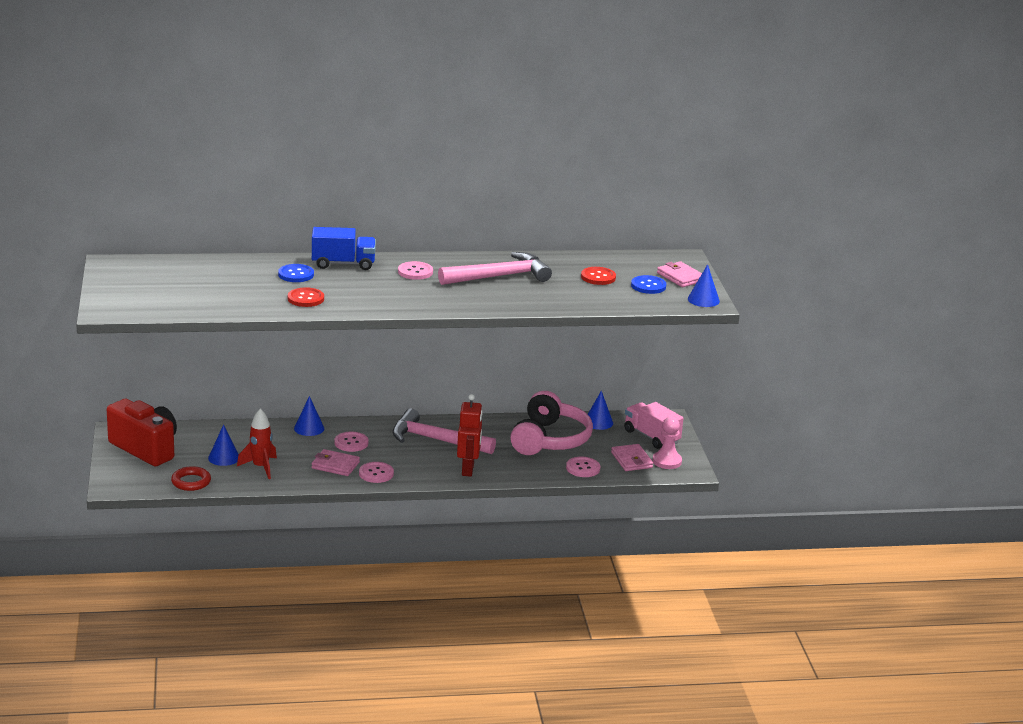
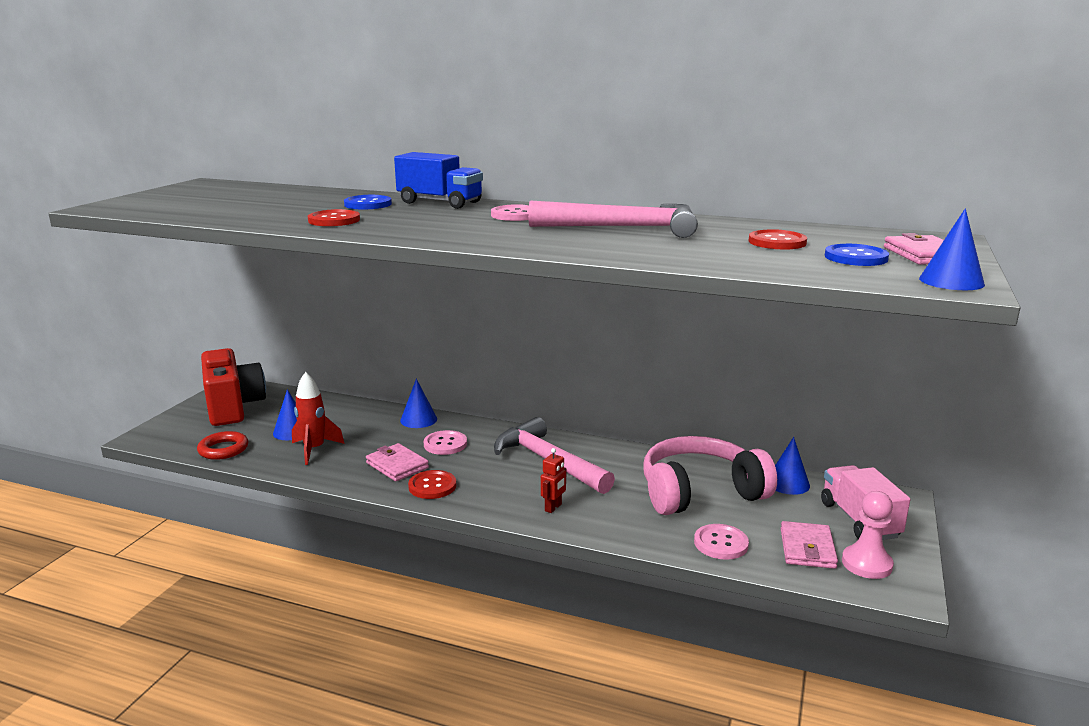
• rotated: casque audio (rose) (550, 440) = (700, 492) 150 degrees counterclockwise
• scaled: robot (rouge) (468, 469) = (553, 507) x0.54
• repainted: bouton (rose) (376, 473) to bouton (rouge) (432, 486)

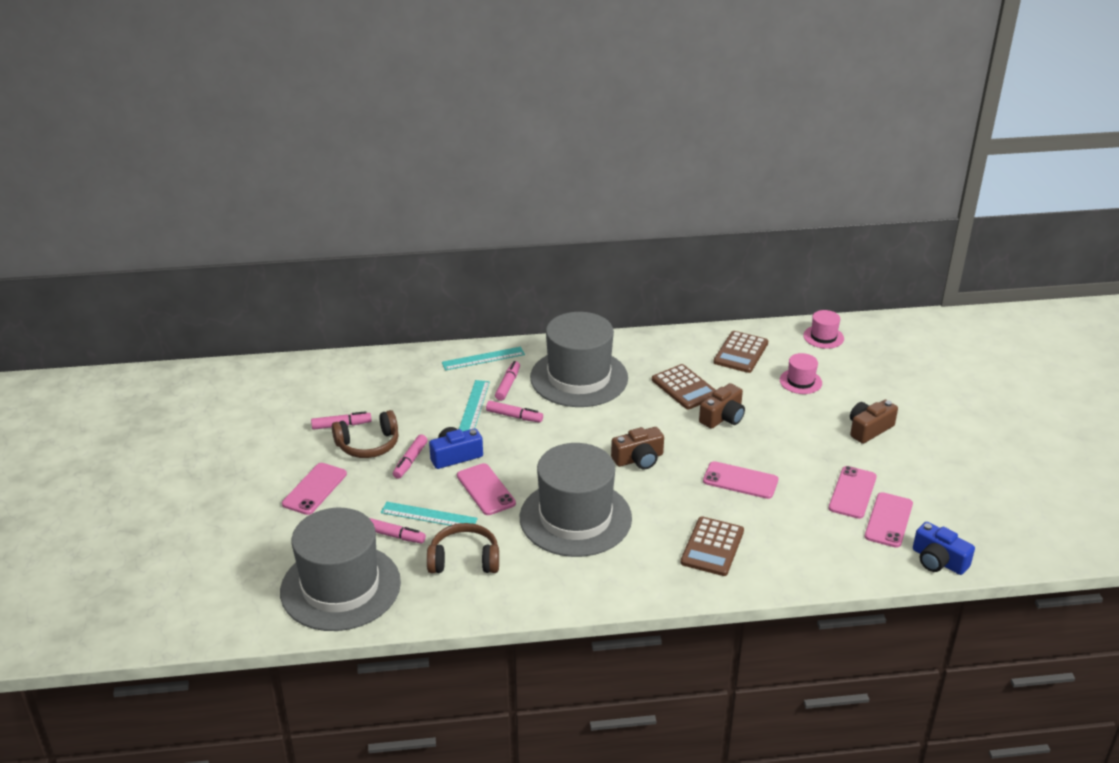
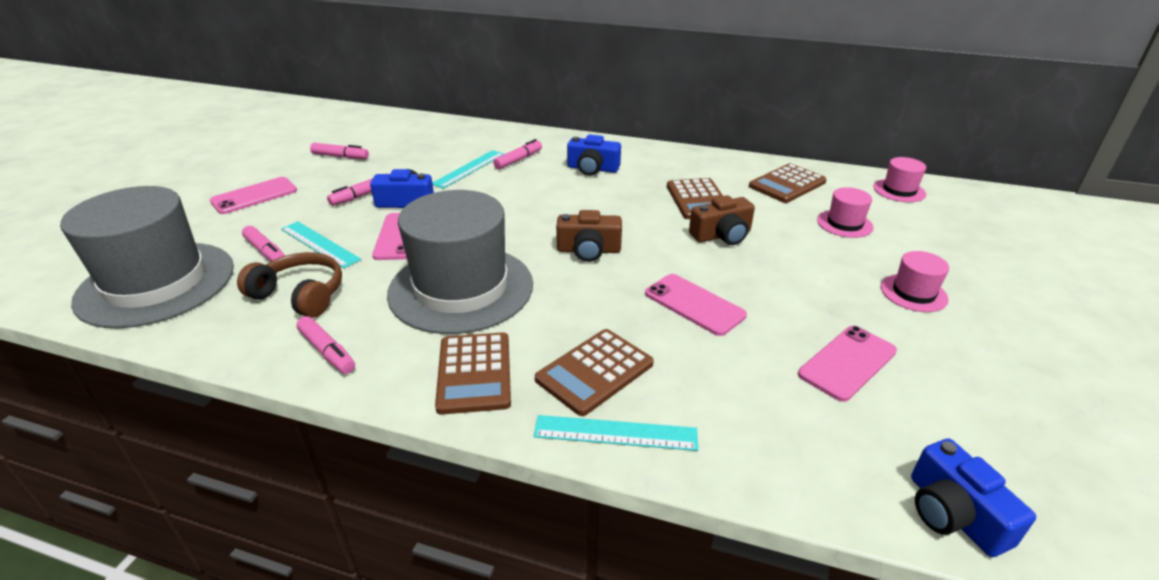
• swapped: chapeau (gris) (579, 378) to appareil photo (bleu) (592, 169)
• shifted: règle (turquoise) (483, 358) to (615, 433)
• swapped: appareil photo (marron) (869, 429) to chapeau (rose) (913, 293)
• shifted: feutre (rose) (514, 416) to (327, 351)
• gone: casque audio (marron) (368, 445)
• gone: téléphone (rose) (888, 520)
• new: calculatrice (marron) (474, 373)

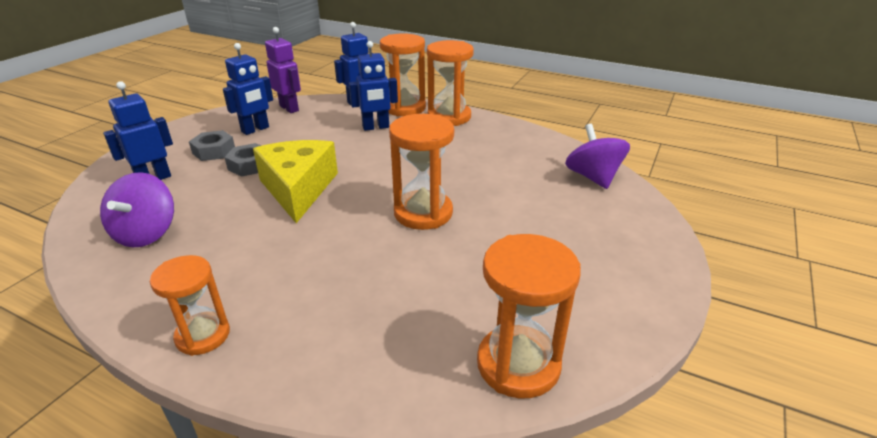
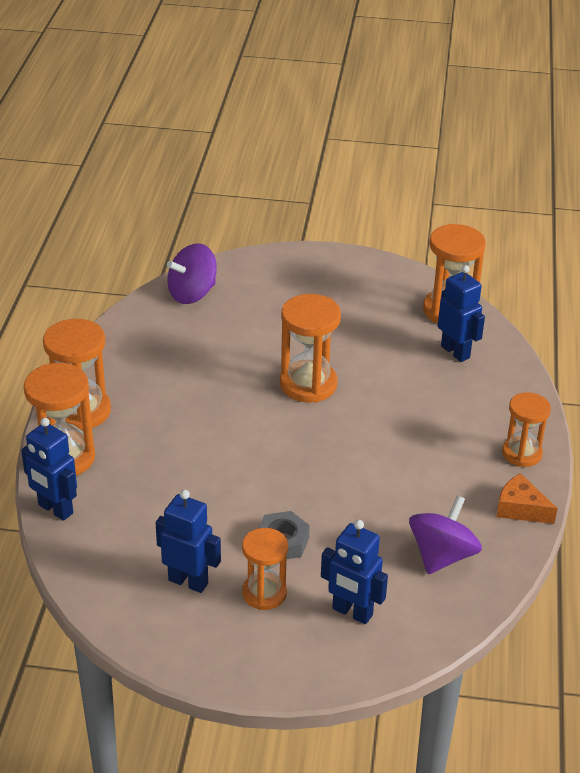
• gone: robot (violet) (289, 108)
• shifted: robot (bleu) (376, 127) to (455, 352)
• swapped: écrou (gris) (214, 151) to sablier (orange) (264, 593)
• gone: fromage (jaune) (298, 189)
• rotated: toupie (violet) (146, 233) = (442, 555) 45 degrees counterclockwise
• new: fromage (orange) (520, 508)

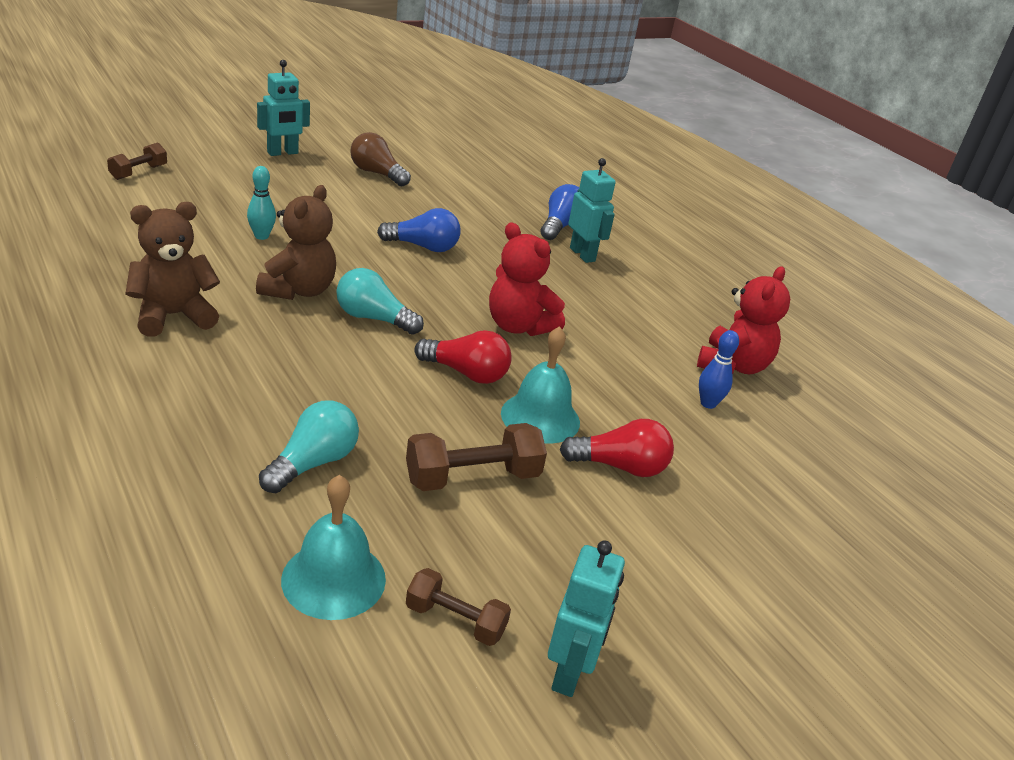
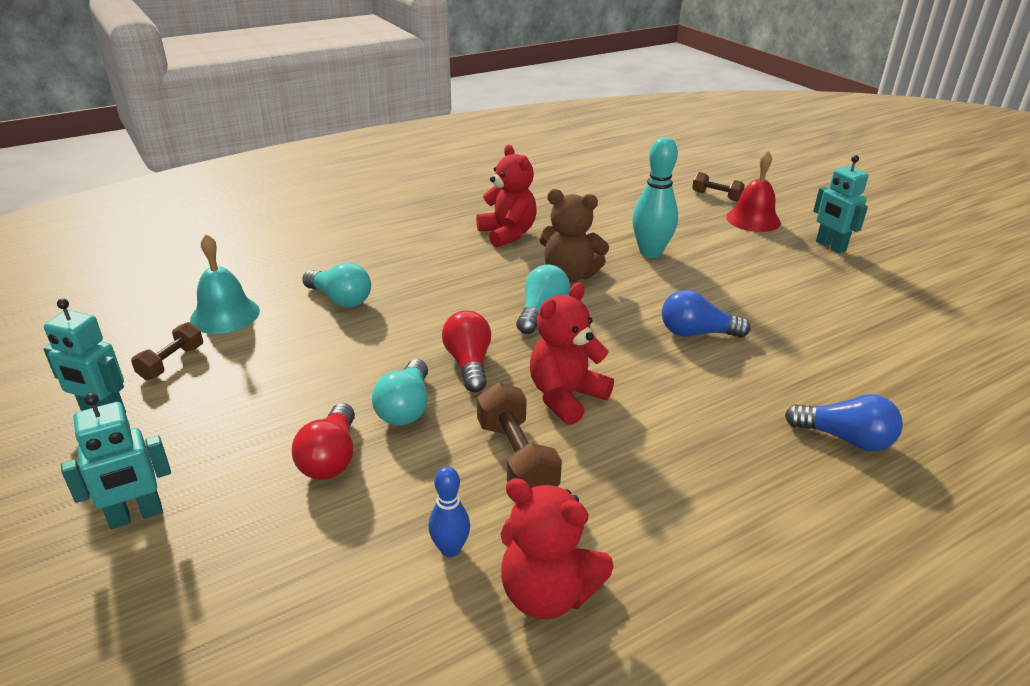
• gone: ampoule (marron) (377, 174)
• shifted: robot (turquoise) (582, 254) to (136, 516)
• scaled: quille (turquoise) (261, 236) = (650, 252) x1.79
• repainted: ours en peluche (marron) (173, 316) to ours en peluche (rouge) (507, 234)
• rotated: ampoule (bleu) (423, 247) = (697, 333) 90 degrees clockwise
• swapped: cloche (turquoise) (540, 417) to ampoule (turquoise) (406, 408)
• rotated: ampoule (rouge) (466, 373) = (469, 364) 150 degrees clockwise
• shifted: haltère (marron) (472, 477) to (516, 458)
• new: cloche (rouge) (753, 219)

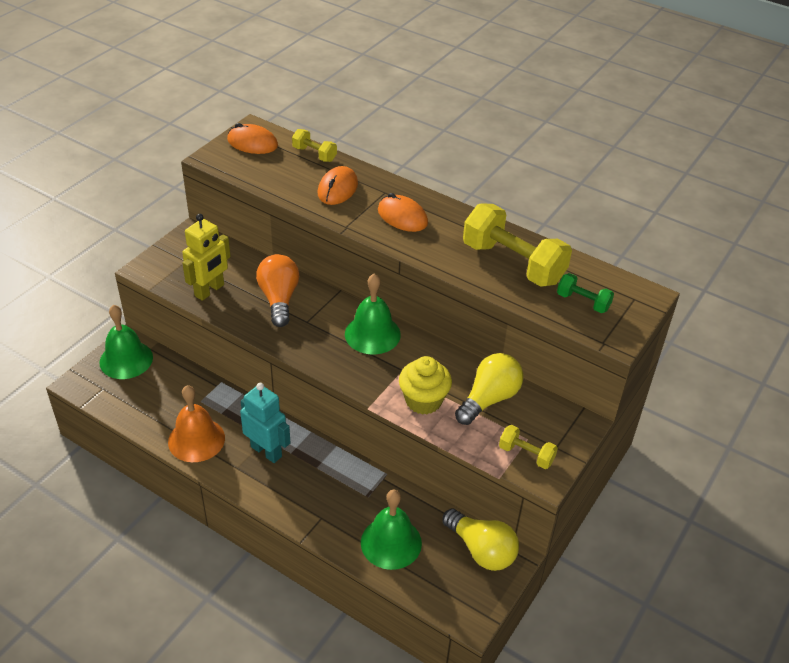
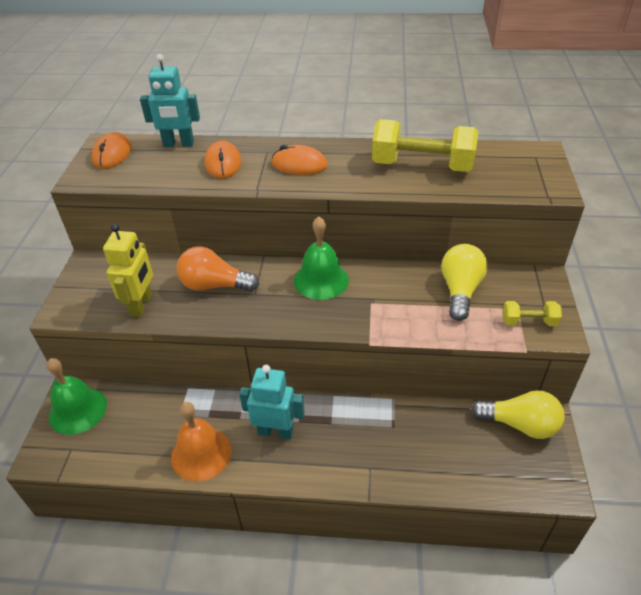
• rotated: souris (orange) (252, 143) = (112, 154) 75 degrees counterclockwise
• swapped: haltère (jaune) (314, 154) to robot (turquoise) (178, 144)
• rotated: ampoule (orange) (279, 299) = (214, 285) 45 degrees counterclockwise
• gone: haltère (vert) (583, 302)
• gone: muffin (jaune) (423, 400)
• gone: cloche (vert) (391, 542)

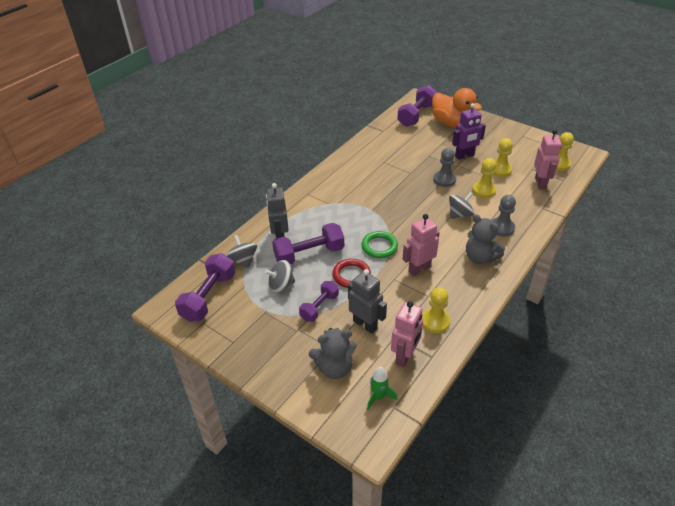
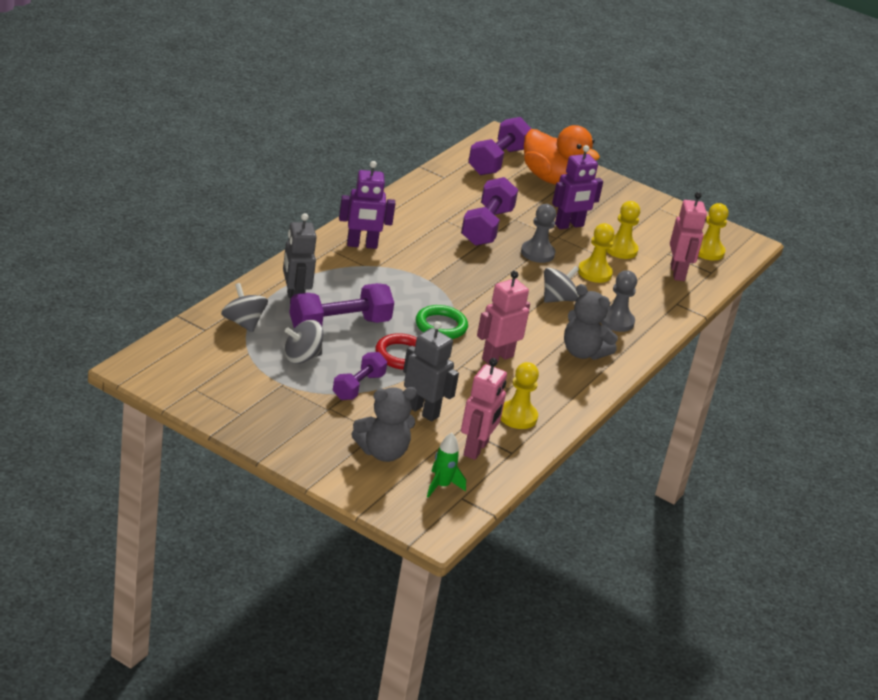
• shifted: haltère (violet) (209, 297) to (486, 227)
• new: robot (violet) (362, 245)

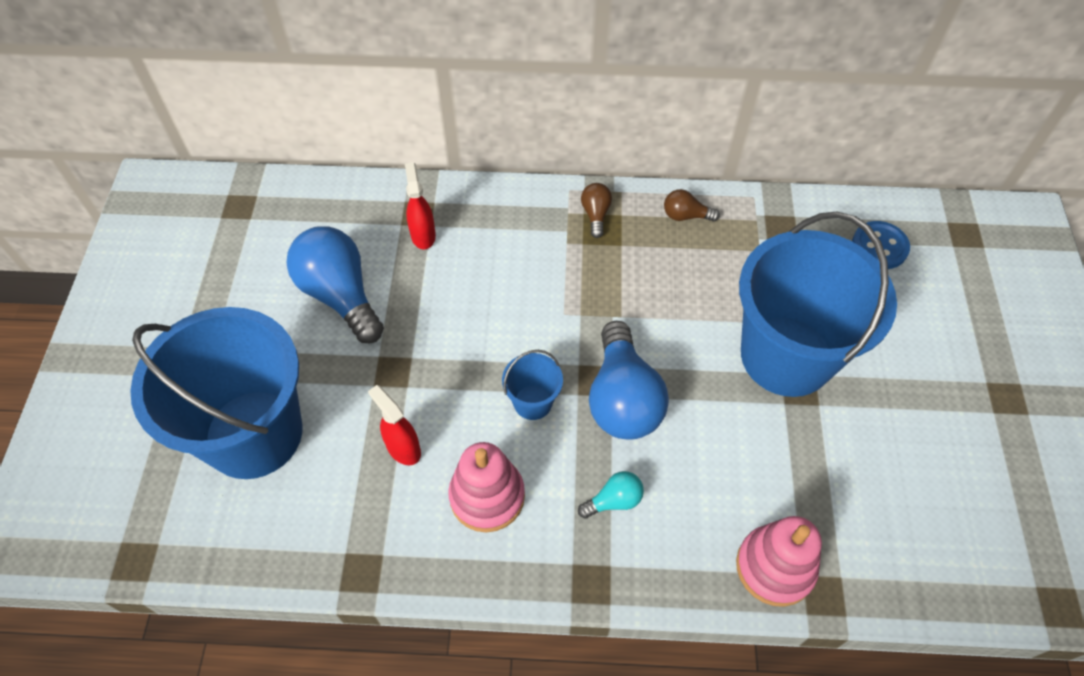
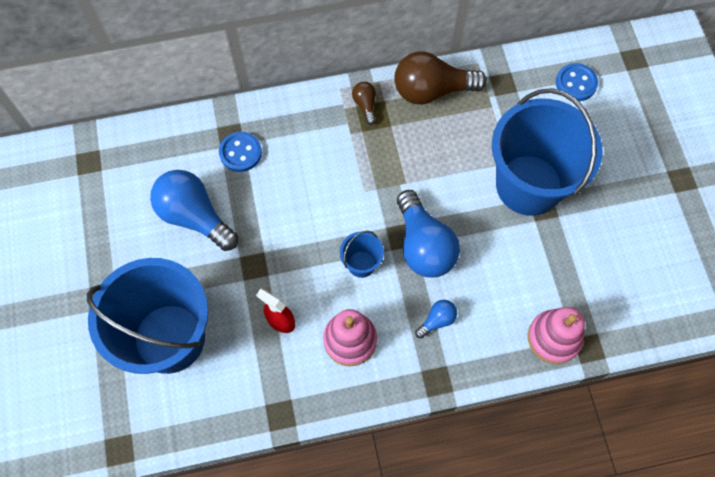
• swapped: vaporisateur (rouge) (423, 235) to bouton (bleu) (240, 152)
• scaled: ampoule (marron) (685, 216) = (432, 90) x2.15
• repainted: ampoule (turquoise) (614, 501) to ampoule (bleu) (437, 320)

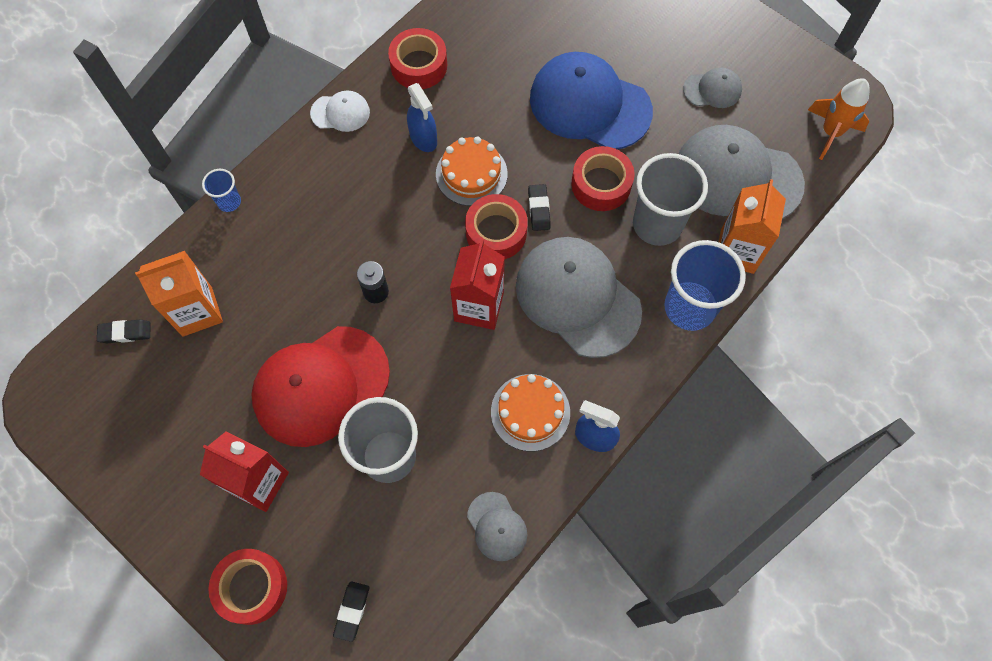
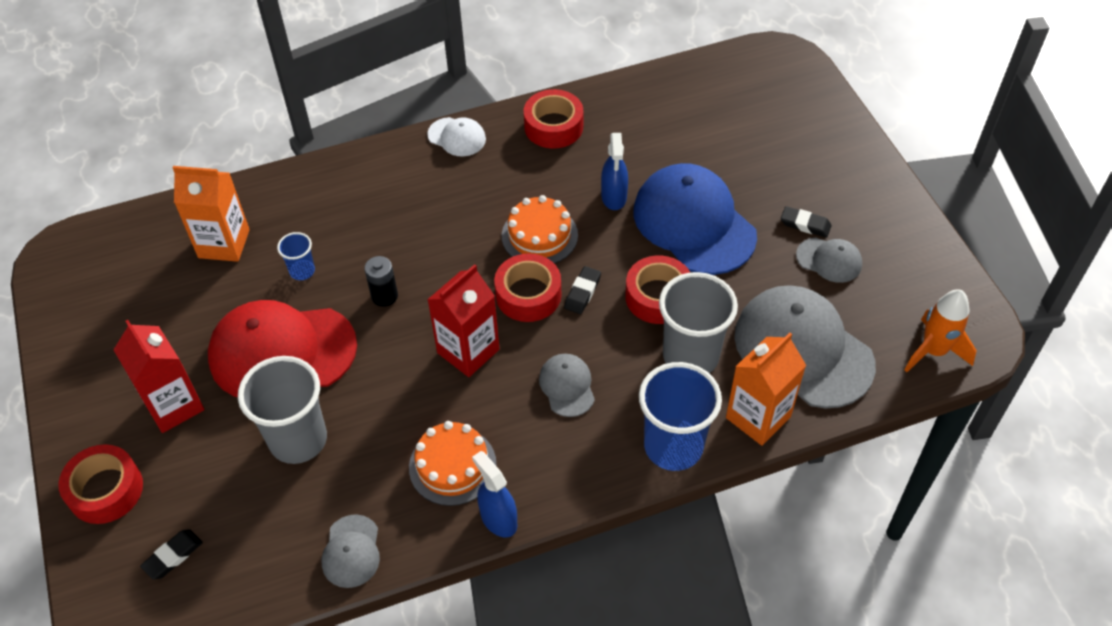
• shifted: vaporisateur (bleu) (423, 138) to (614, 197)
• shifted: gobelet (bleu) (229, 202) to (302, 271)
• scaled: casquette (gris) (577, 298) = (567, 386) x0.47
• shifted: gomme (noir) (125, 333) to (805, 224)

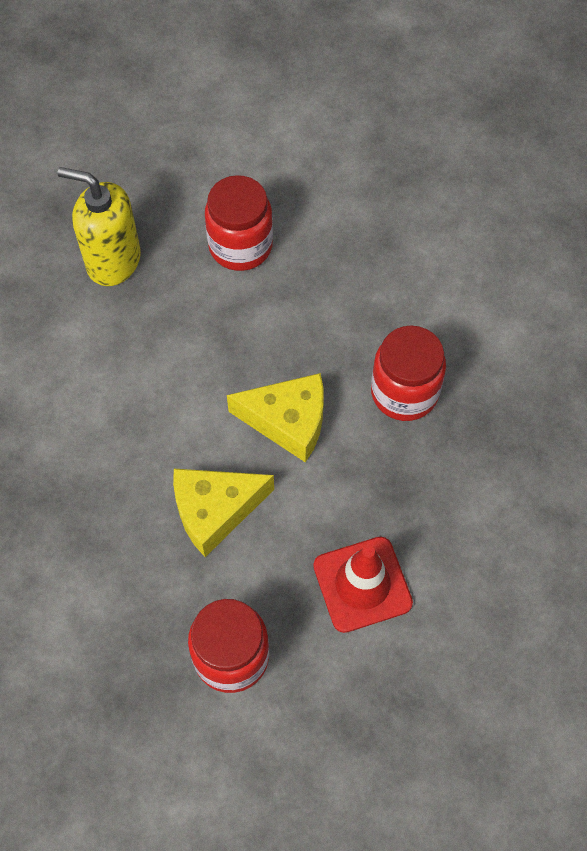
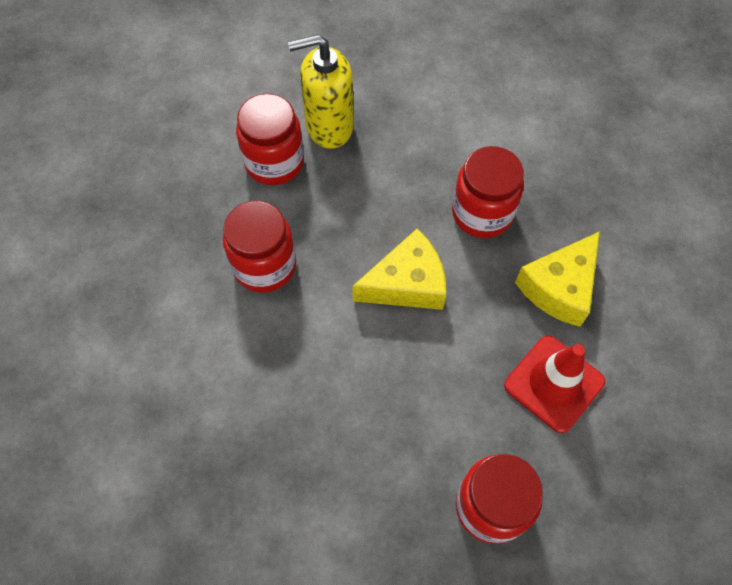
• shifted: distributeur de savon (jaune) (113, 261) to (329, 126)
• shifted: fromage (jaune) (215, 511) to (560, 287)
• new: bocal (rouge) (264, 265)

